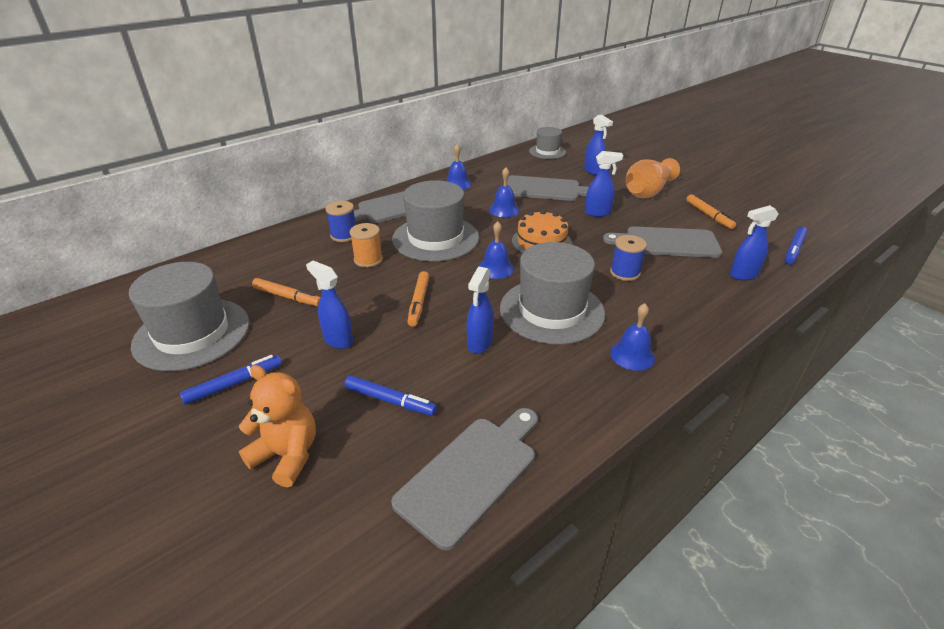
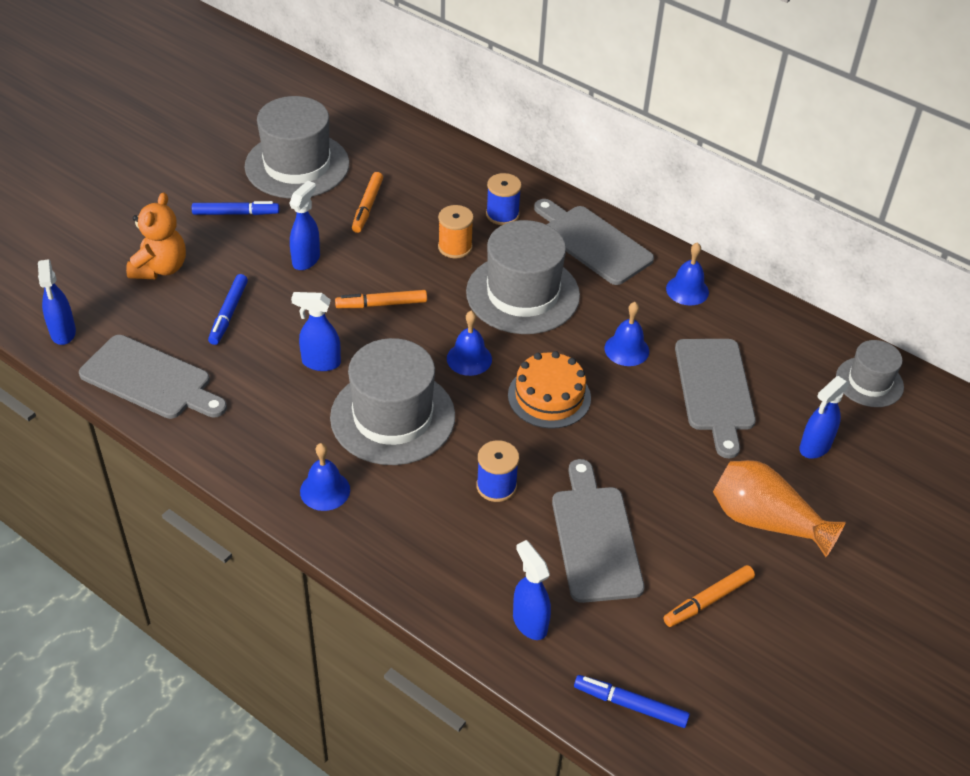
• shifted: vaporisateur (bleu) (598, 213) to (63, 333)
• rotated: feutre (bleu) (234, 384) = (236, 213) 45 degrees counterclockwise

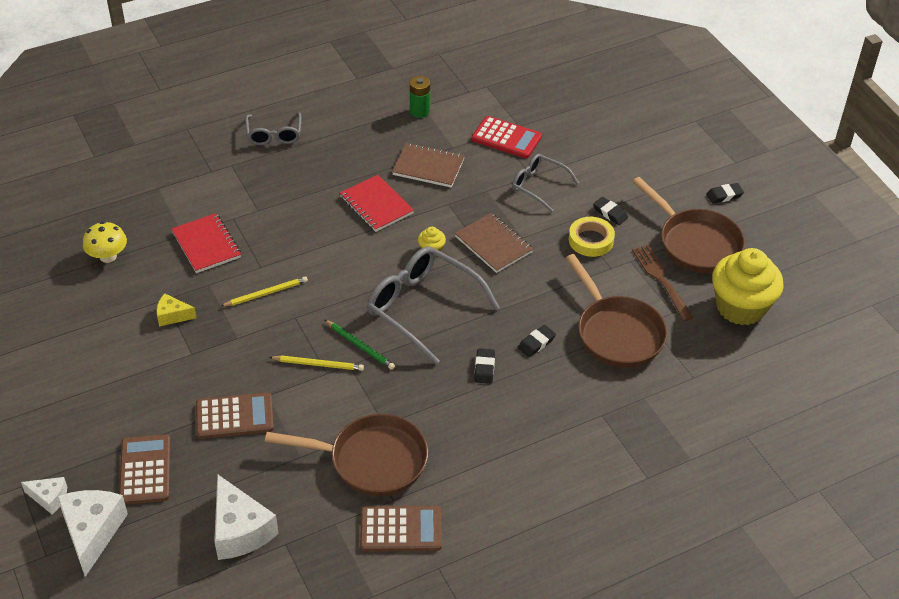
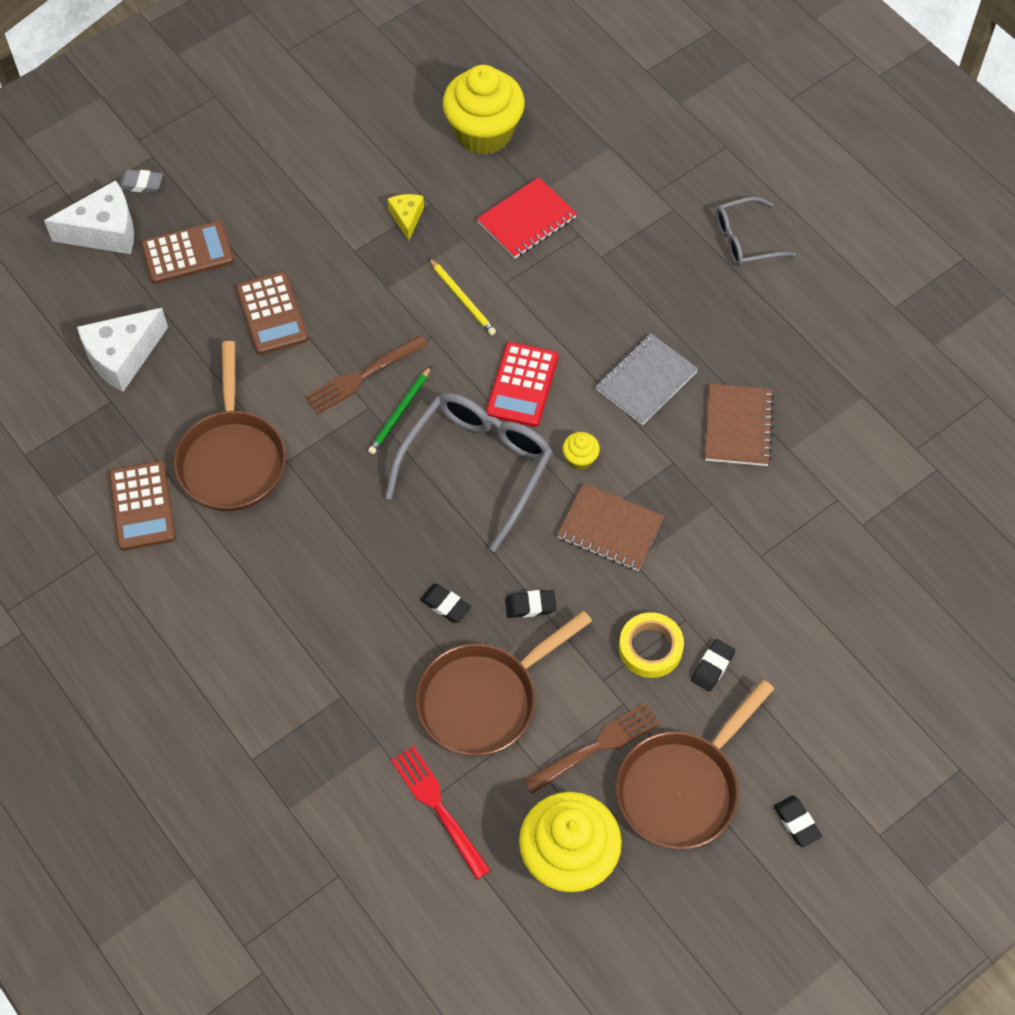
• gone: pile (vert) (419, 111)
• shifted: calculatrice (rouge) (506, 138) to (522, 385)
• gone: lunettes (gris) (538, 186)
• repainted: carnet (rouge) (376, 205) to carnet (gris) (646, 381)
• rotated: carnet (marron) (493, 244) = (610, 529) 75 degrees clockwise
• swapped: champignon (jaune) (108, 256) to muffin (jaune) (484, 132)
• shifted: gomme (noir) (484, 368) to (530, 606)
• swapped: crayon (jaune) (318, 364) to fourchette (marron) (363, 376)
• swapped: fromage (blanc) (49, 498) to gomme (gris) (141, 184)
• new: fourchette (rouge) (438, 808)

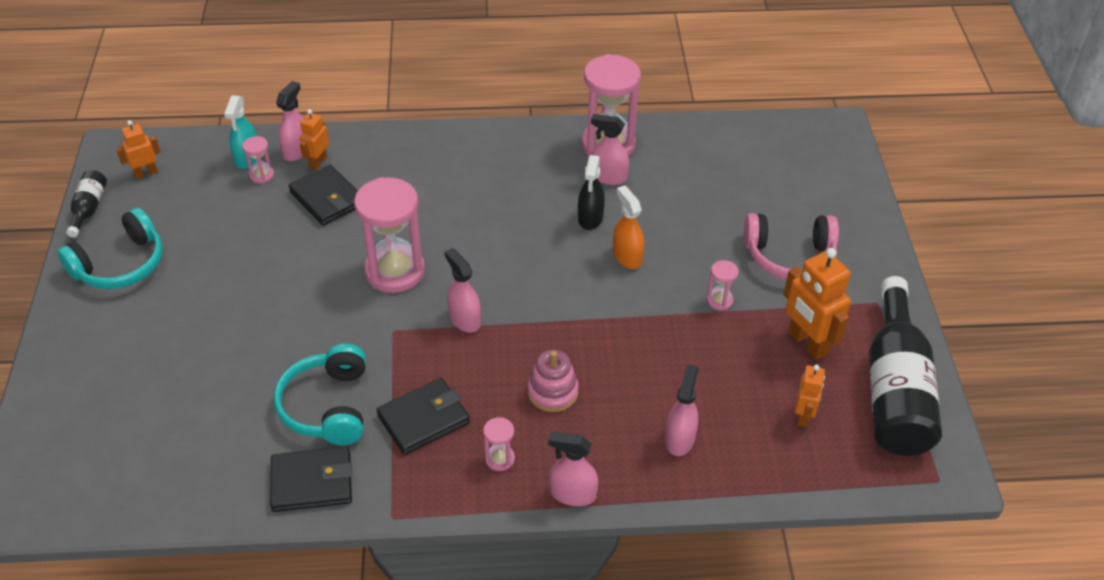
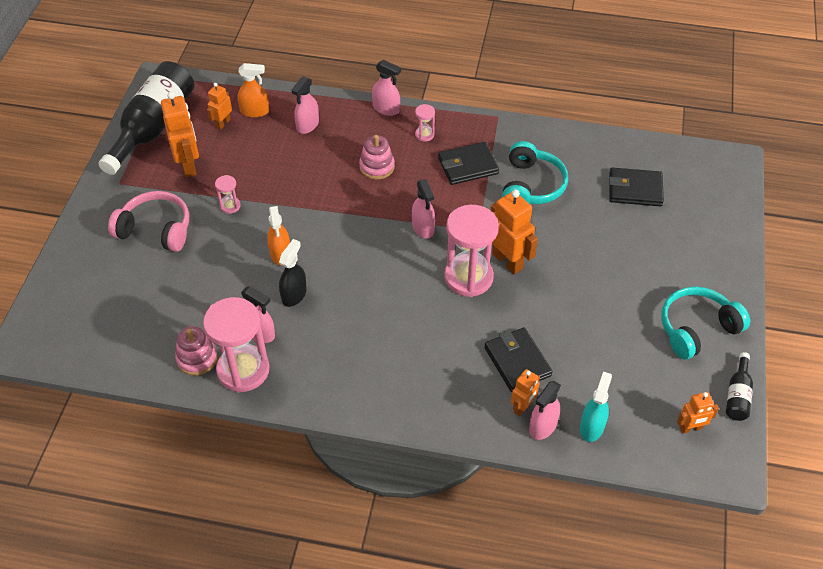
• gone: sablier (rose) (262, 175)
• shifted: portefeuille (noir) (312, 482) to (635, 190)
• new: vaporisateur (orange) (255, 111)
• new: robot (orange) (507, 261)
• new: jouet à empiler (rose) (197, 358)

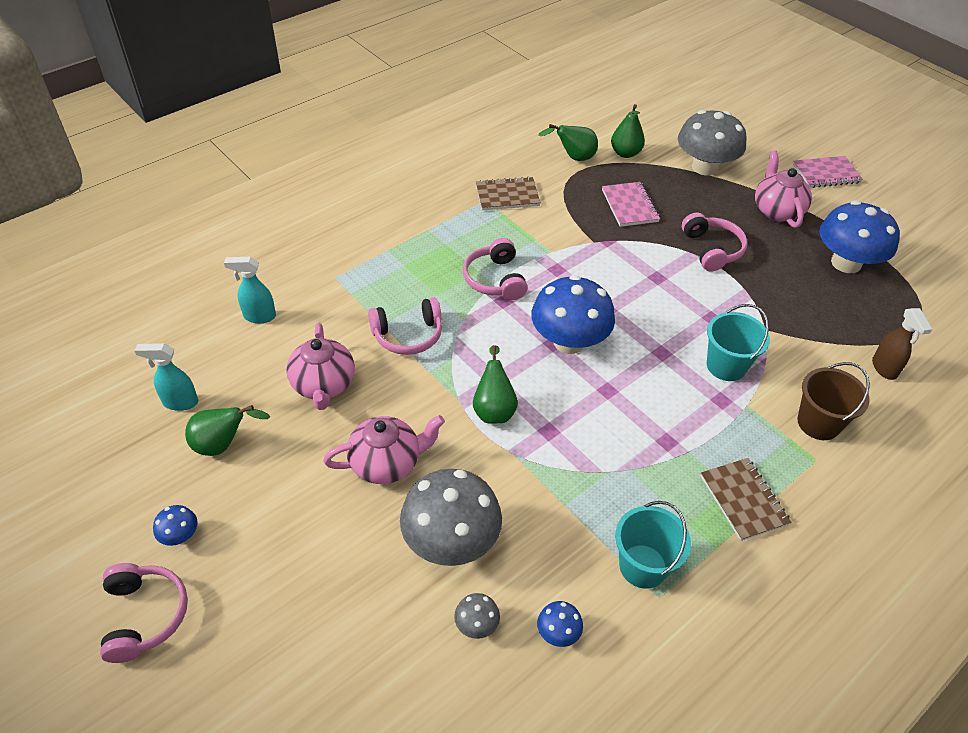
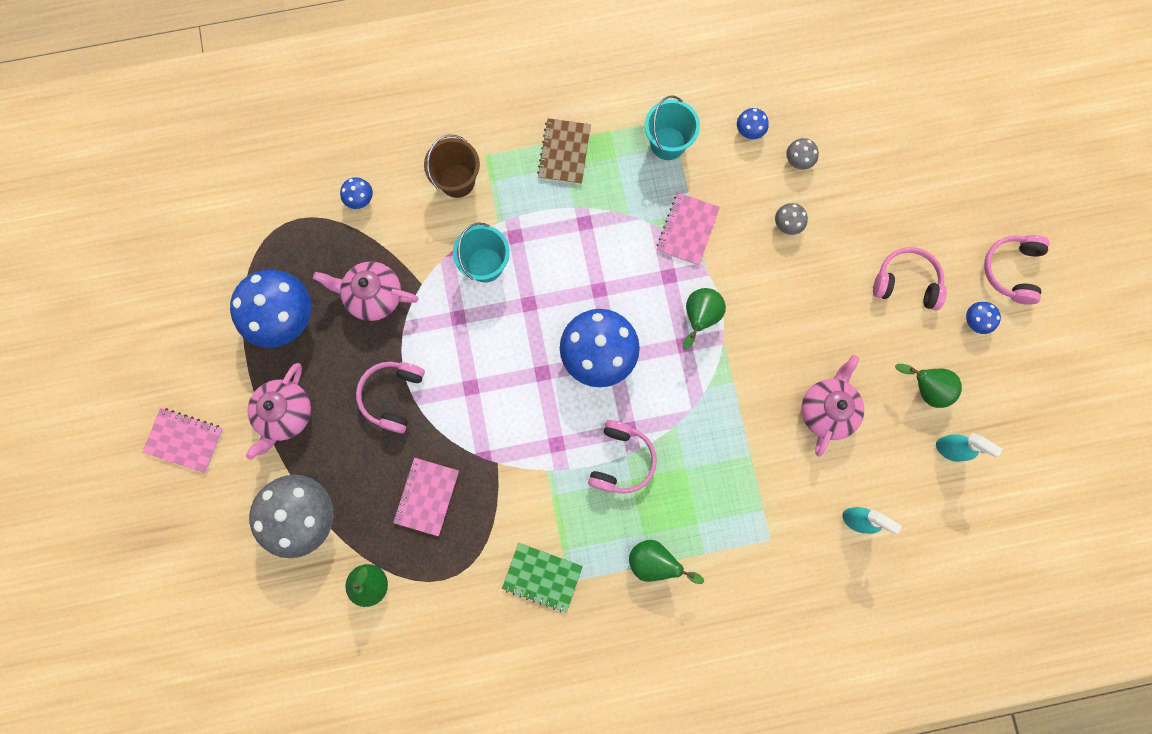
• shifted: poire (vert) (573, 158) to (655, 562)
• repainted: carnet (marron) (507, 195) to carnet (vert) (542, 577)
• shifted: casque audio (rose) (408, 335) to (906, 283)
• swapped: vaporisateur (marron) (884, 368) to champignon (bleu) (359, 198)
• shifted: théière (rose) (386, 463) to (373, 296)
• scaled: champignon (gris) (451, 541) = (787, 224) x0.43
• new: carnet (rose) (687, 230)

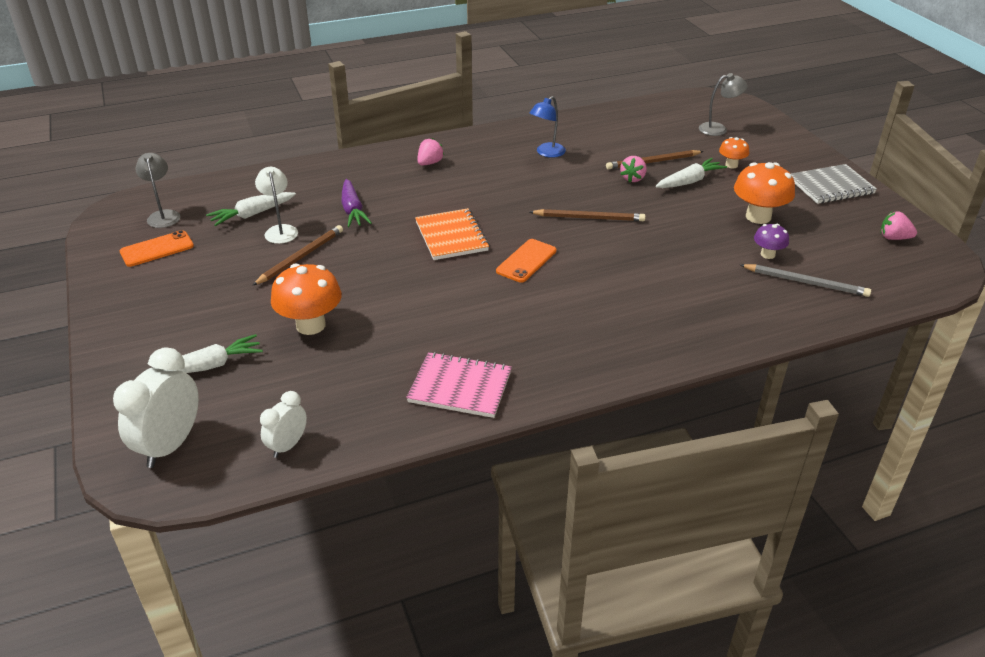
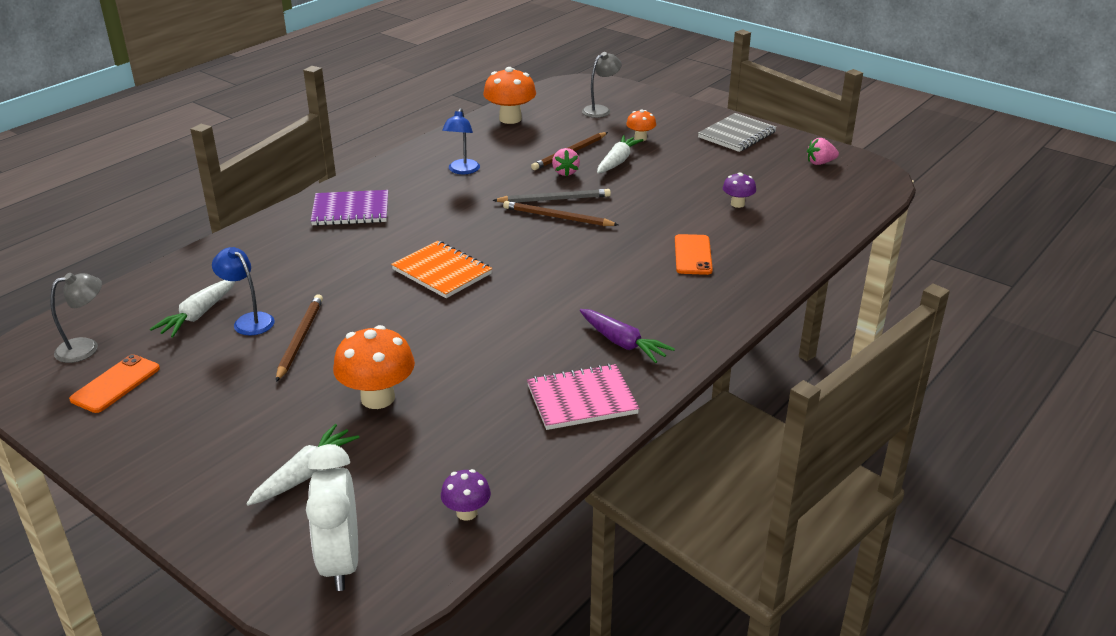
• swapped: fraise (rose) (430, 163) to carnet (violet) (351, 210)
• rotated: lampe (gris) (163, 215) = (86, 348) 105 degrees clockwise
• shifted: champignon (orange) (758, 217) to (510, 119)
• repainted: lampe (blanc) (280, 230) to lampe (bleu) (249, 320)
• shifted: carotte (violet) (353, 210) to (622, 343)
• rotated: crayon (marron) (589, 218) = (558, 217) 135 degrees counterclockwise
• shifted: téléphone (orange) (526, 261) to (693, 255)
• shifted: crayon (gris) (805, 282) to (554, 199)
• swapped: réveil (blanc) (287, 445) to champignon (violet) (466, 512)

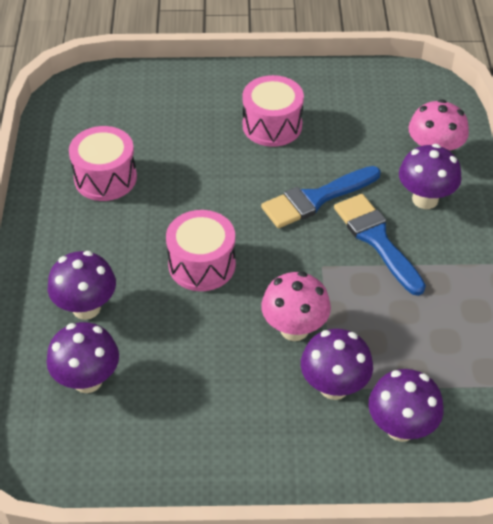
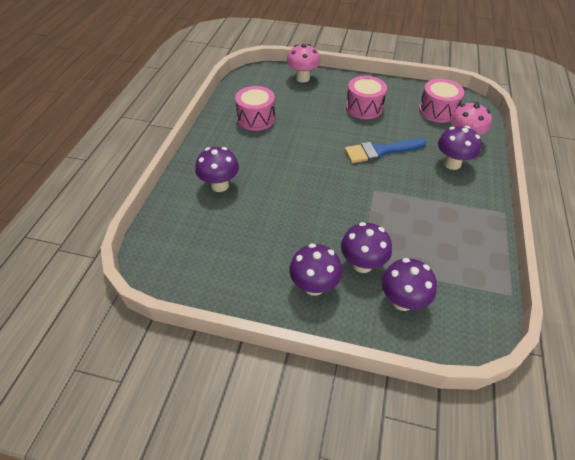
• gone: pinceau (bleu) (377, 240)
• shifted: tambour (rose) (202, 264) to (437, 111)
• shifted: champignon (rose) (294, 329) to (302, 78)
• shifted: champignon (violet) (87, 380) to (314, 286)

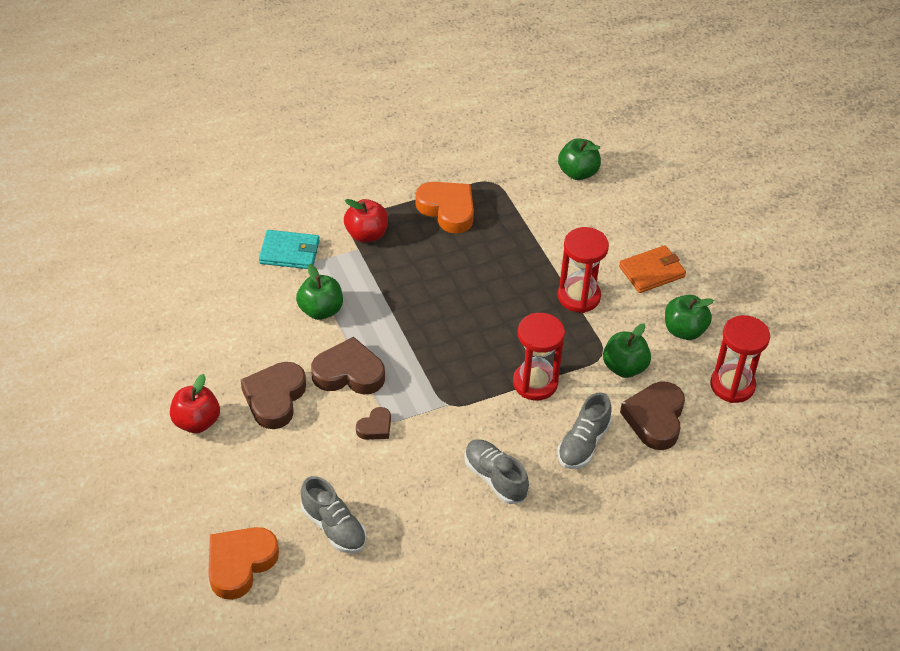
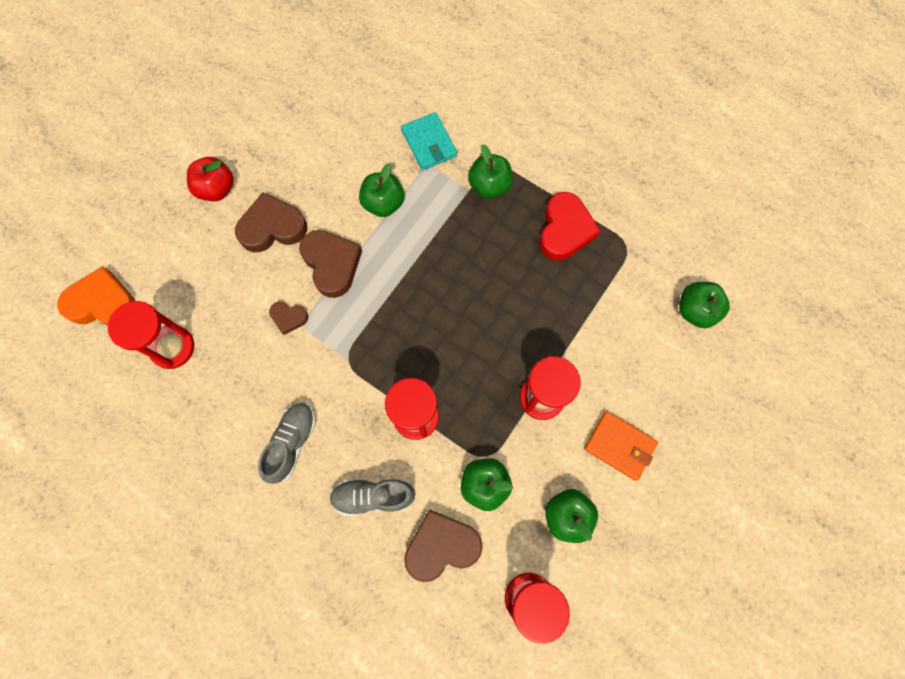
• repainted: cœur (orange) (447, 210) to cœur (rouge) (565, 230)
• repainted: pomme (rouge) (366, 234) to pomme (vert) (489, 186)
• swapped: chaussure (gris) (333, 527) to sablier (rouge) (172, 347)

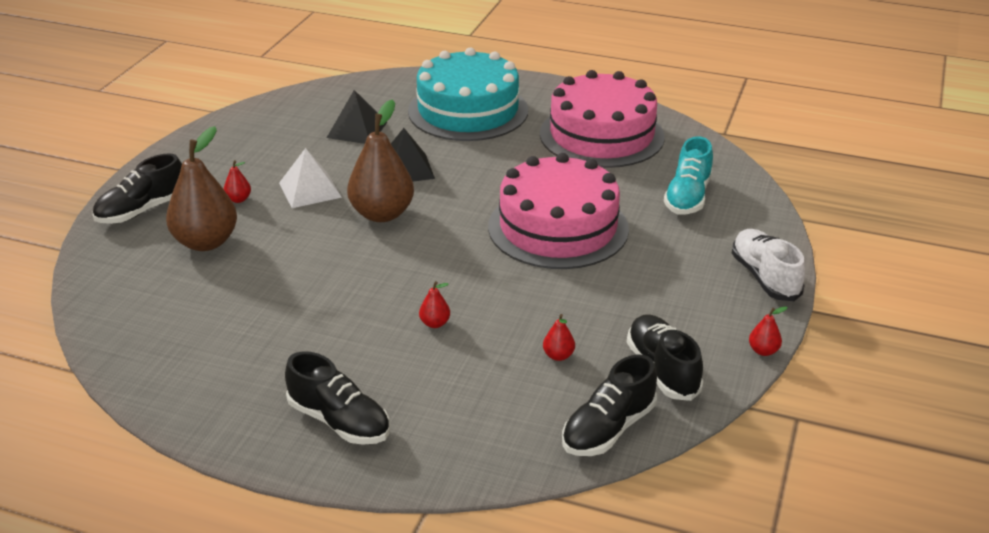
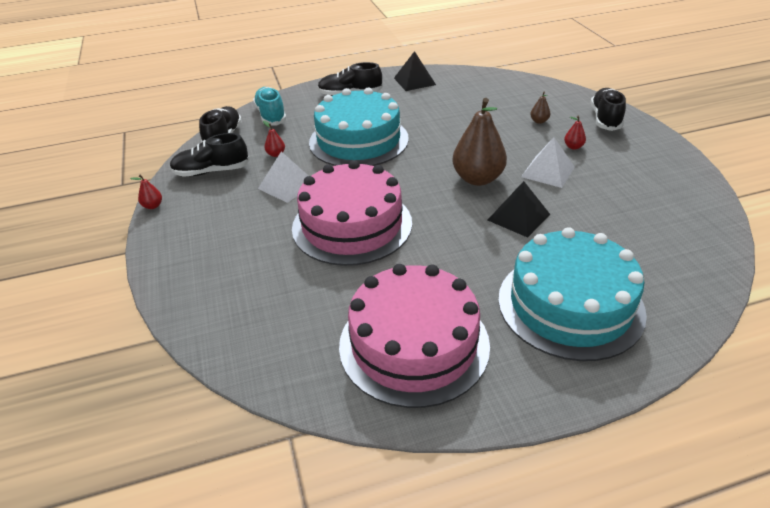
• shifted: pyramide (noir) (357, 130) to (414, 81)
• scaled: poire (marron) (206, 242) = (539, 121) x0.42
• shifted: chaussure (turquoise) (688, 197) to (271, 115)
• gone: chaussure (blanc) (765, 277)
• swapped: poire (rouge) (435, 323) to gâteau (turquoise) (358, 140)
• rotated: chaussure (noir) (662, 370) = (211, 171) 135 degrees clockwise
• new: pyramide (blanc) (287, 185)

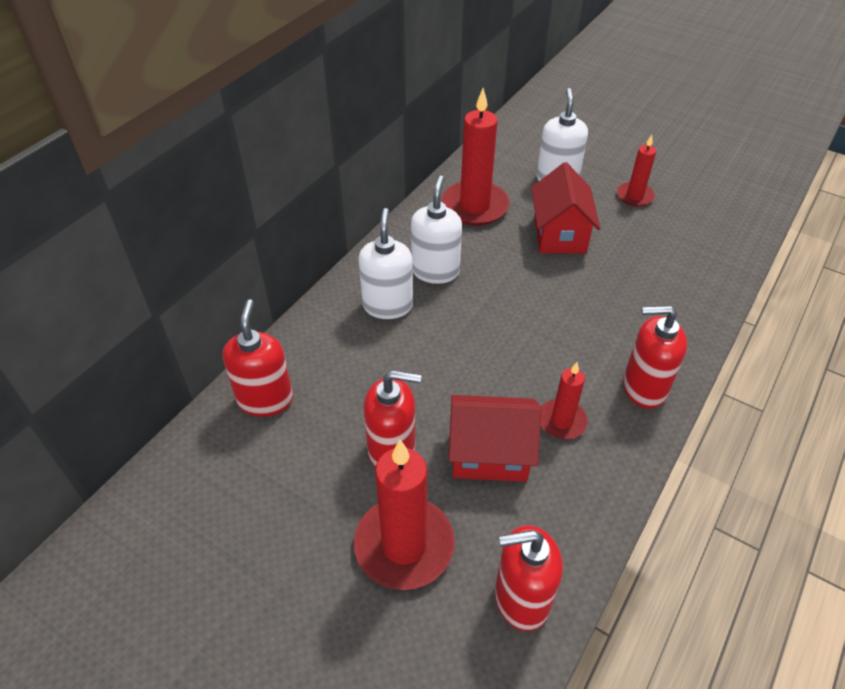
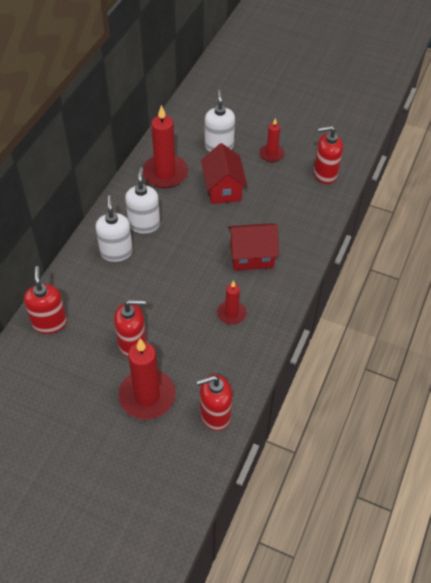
• shifted: distributeur de savon (rouge) (643, 388) to (325, 174)
• shifted: maison (rouge) (489, 454) to (251, 256)

